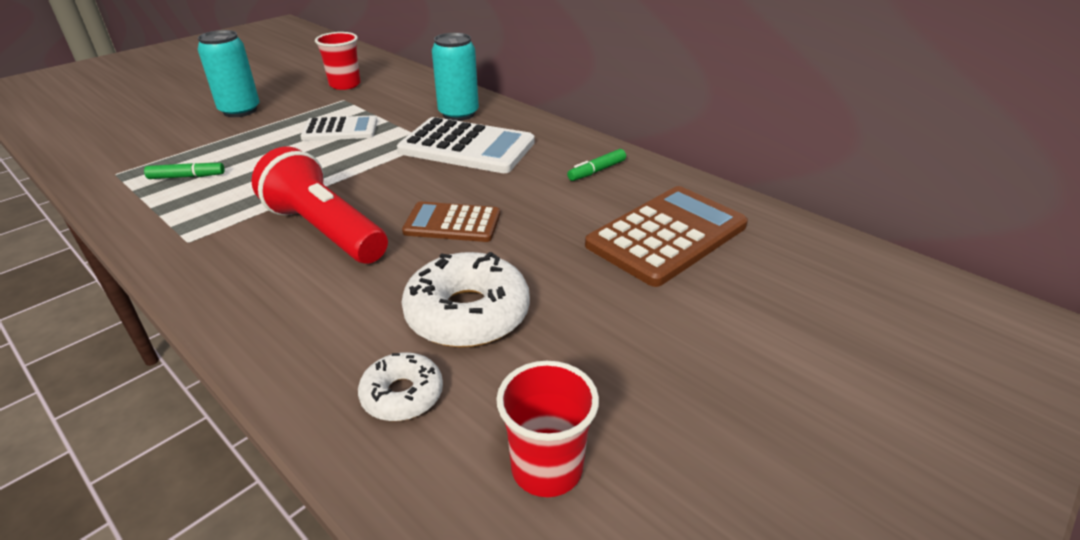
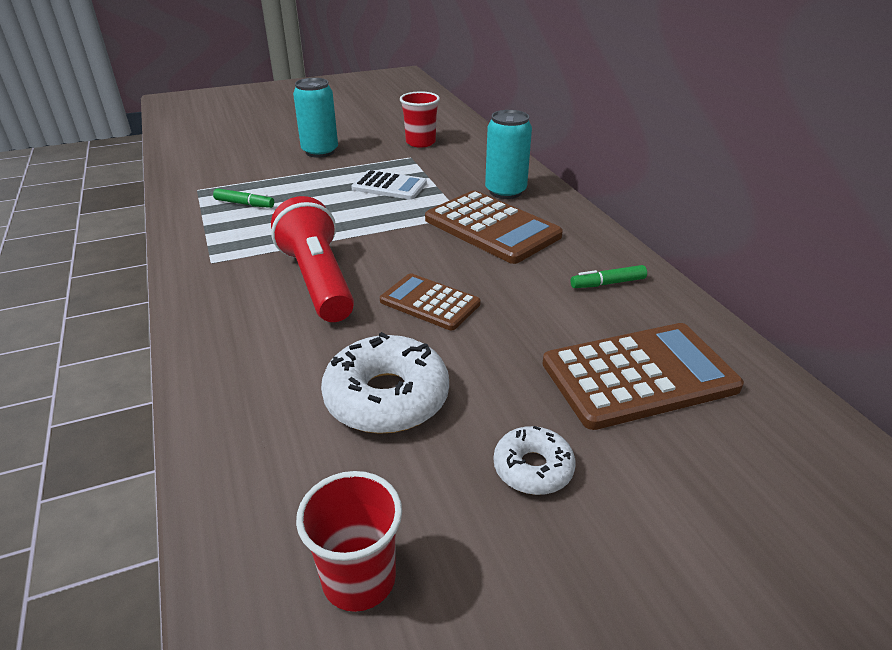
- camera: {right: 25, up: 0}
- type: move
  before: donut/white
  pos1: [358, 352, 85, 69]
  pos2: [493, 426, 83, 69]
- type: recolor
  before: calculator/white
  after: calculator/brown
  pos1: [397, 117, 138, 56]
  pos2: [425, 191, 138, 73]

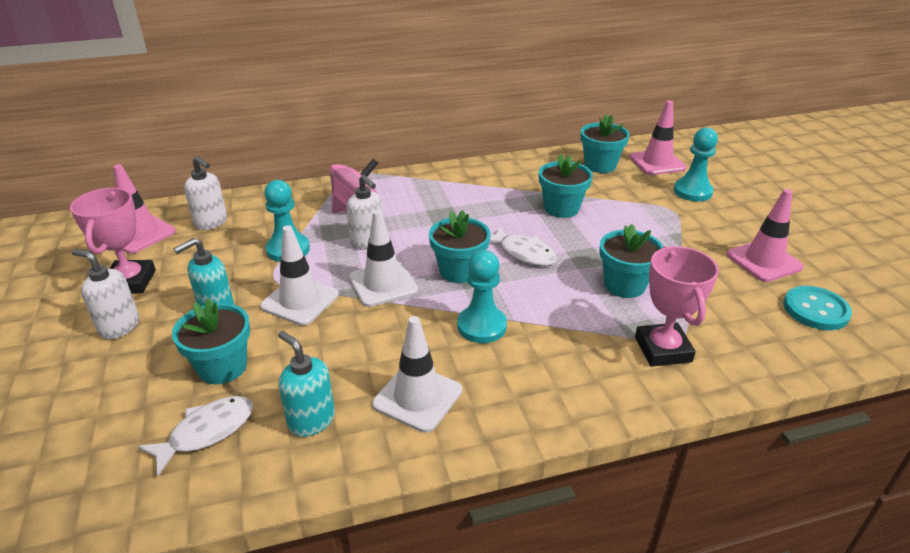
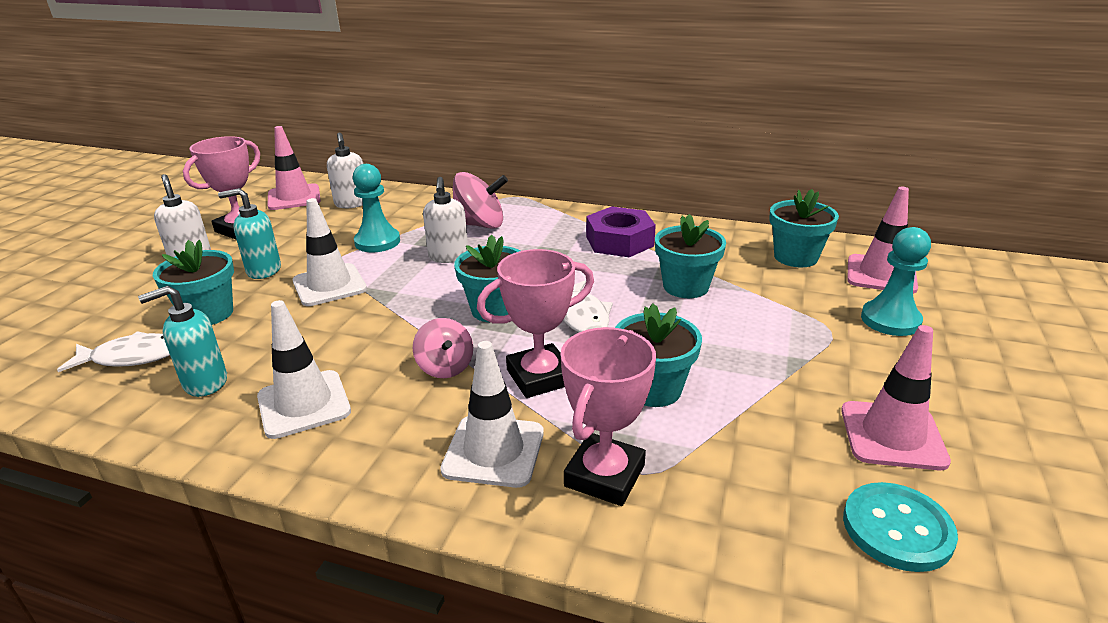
- camera: {right: 35, up: -5}
- type: rotate
  before: soap dispenser/turquoise
  pos1: [278, 331, 57, 106]
  pos2: [138, 286, 89, 111]
  turn: -105
- type: move
  before: traffic cone/white
  pos1: [349, 210, 69, 97]
  pos2: [440, 341, 104, 147]
- type: replace
  before: pawn/turquoise
  after: spinning top/pink
  pos1: [457, 250, 50, 93]
  pos2: [412, 318, 61, 60]
- type: insert
  after: trophy/pink
  pos2: [477, 249, 117, 149]
- type: insert
  after: nut/purple
  pos2: [586, 206, 70, 51]

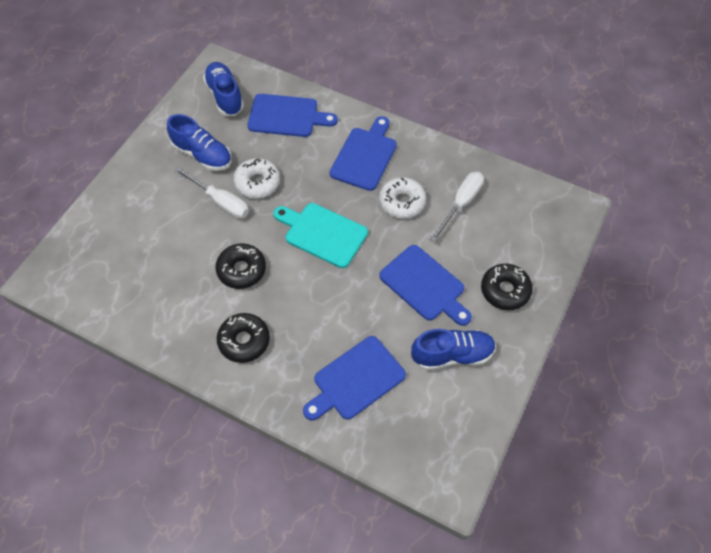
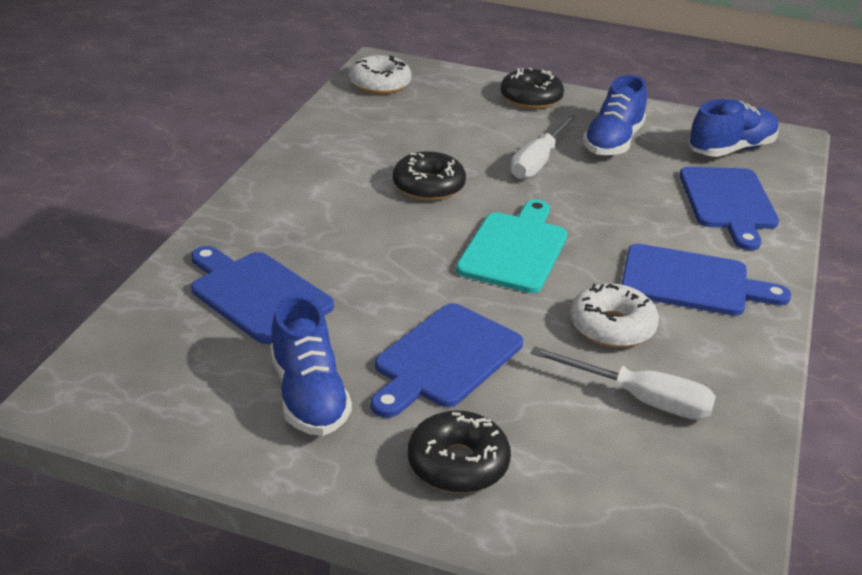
- camera: {right: 80, up: -25}
- type: move
  before: donut/black
  pos1: [217, 313, 53, 50]
  pos2: [500, 67, 64, 42]
- type: move
  before: donut/white
  pos1: [233, 158, 47, 41]
  pos2: [349, 55, 62, 39]

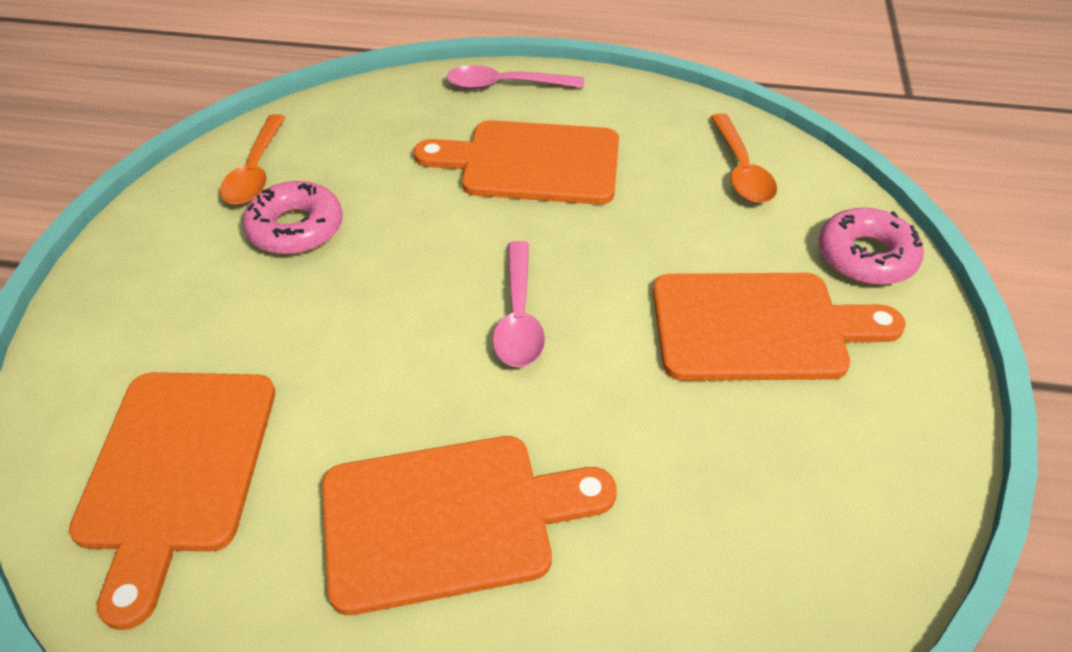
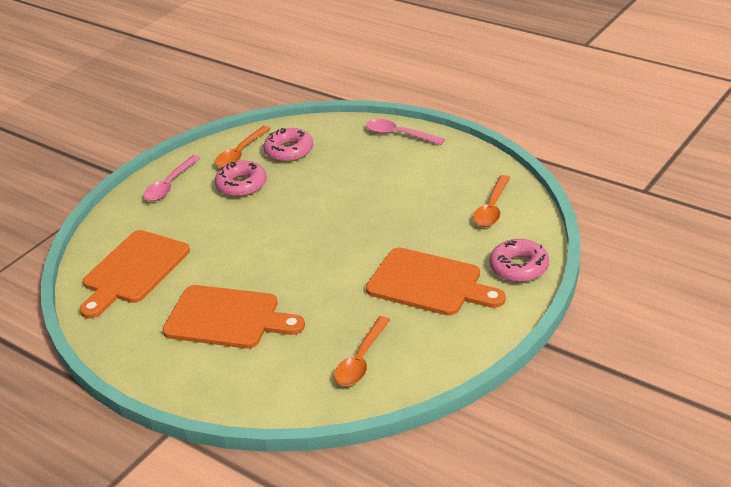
- camera: {right: 30, up: -10}
- type: delete
  before: cutting board/orange
  pos1: [414, 120, 205, 85]
- type: move
  before: spoon/pink
  pos1: [492, 241, 53, 126]
  pos2: [143, 155, 57, 46]
- type: insert
  after: donut/pink
  pos2: [263, 128, 50, 34]
- type: insert
  after: spoon/orange
  pos2: [334, 316, 56, 70]

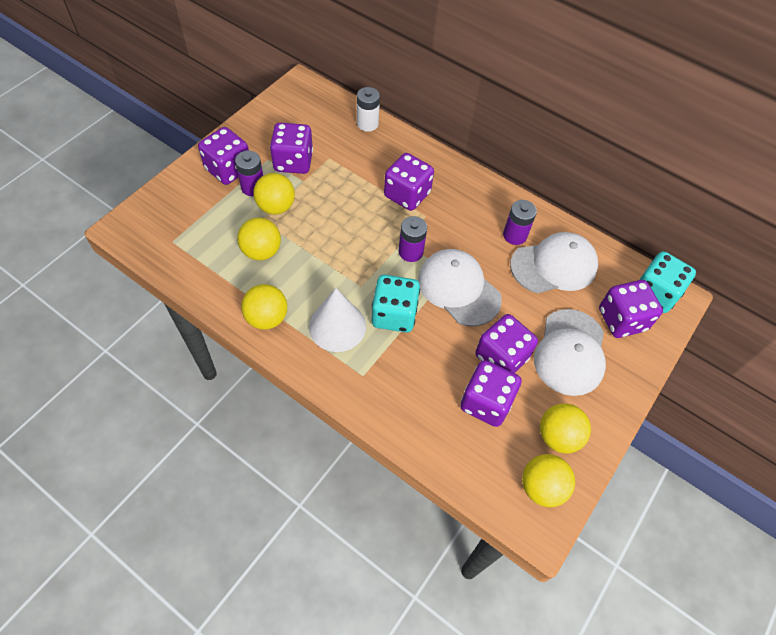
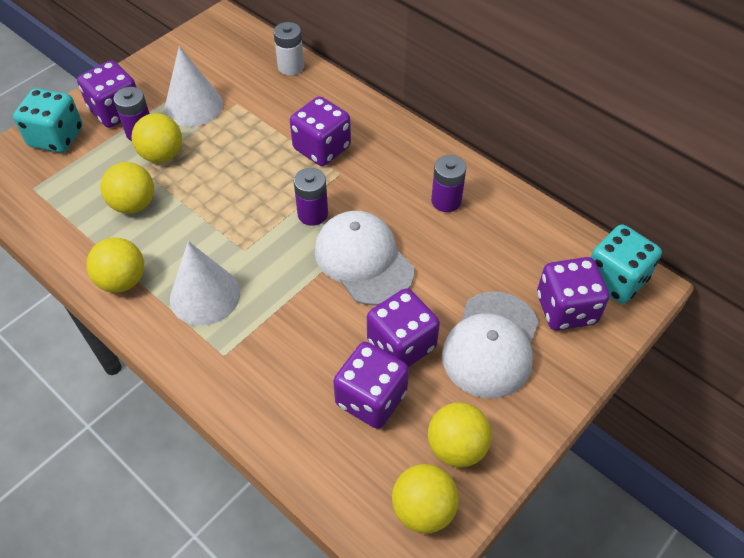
- camera: {right: 10, up: -5}
- type: replace
  before: dice/purple
  after: cone/white
  pos1: [270, 123, 43, 51]
  pos2: [164, 46, 59, 81]
- type: move
  before: dice/turquoise
  pos1: [372, 275, 48, 58]
  pos2: [13, 88, 70, 65]
- type: delete
  before: cap/white
  pos1: [510, 232, 88, 61]

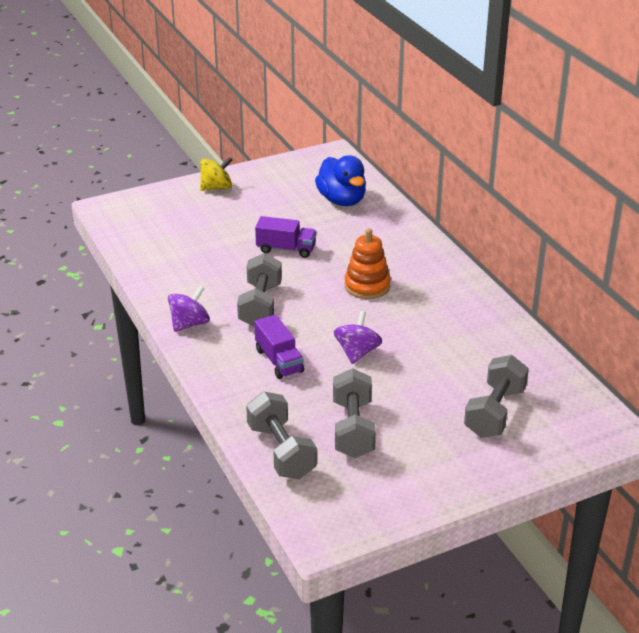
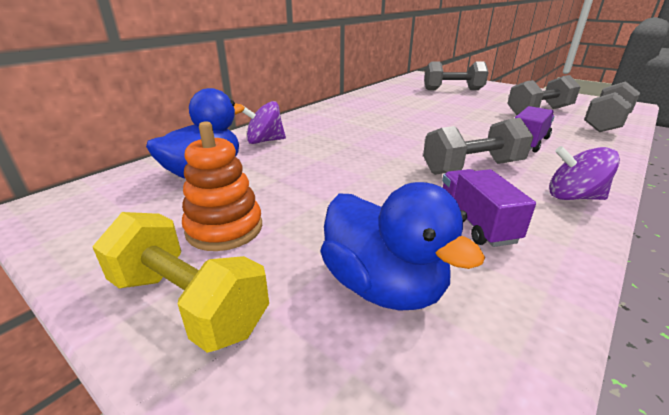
- camera: {right: -115, up: -5}
- type: replace
  before: spinning top/yellow
  after: dumbbell/yellow
  pos1: [200, 156, 33, 35]
  pos2: [92, 212, 177, 141]
- type: move
  before: truck/purple
  pos1: [255, 216, 62, 42]
  pos2: [442, 169, 94, 78]
- type: move
  before: spinning top/purple
  pos1: [334, 311, 48, 53]
  pos2: [243, 101, 43, 43]
- type: move
  before: stacking toy/orange
  pos1: [344, 229, 47, 70]
  pos2: [182, 121, 80, 130]
- type: insert
  after: duck/blue
  pos2: [320, 182, 165, 129]

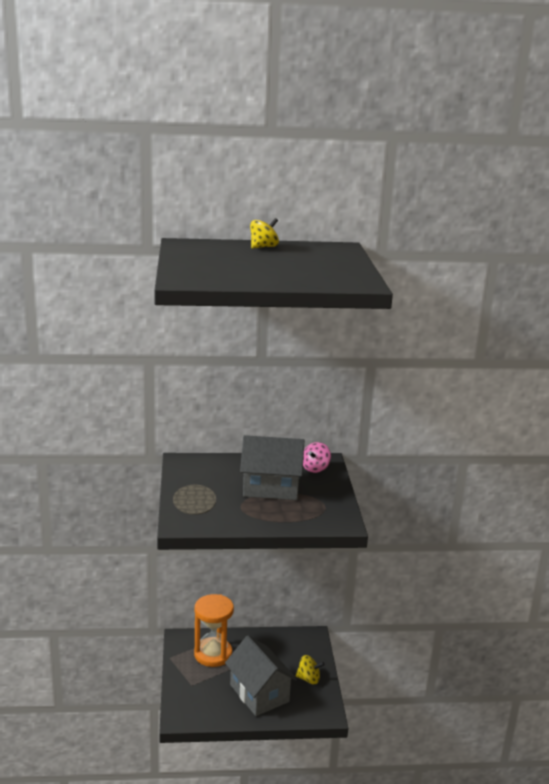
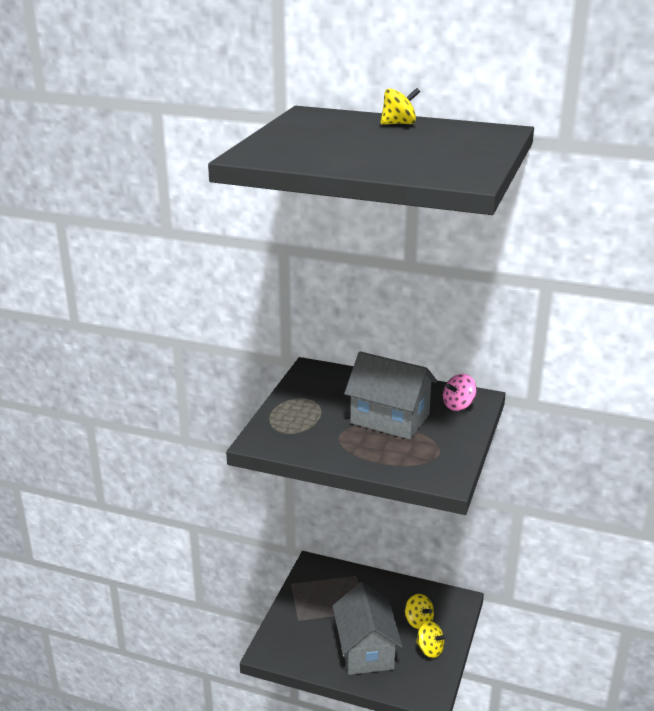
- camera: {right: 25, up: 5}
- type: delete
  before: hourglass/orange
  pos1: [194, 594, 40, 73]
- type: insert
  after: spinning top/yellow
  pos2: [405, 594, 29, 35]

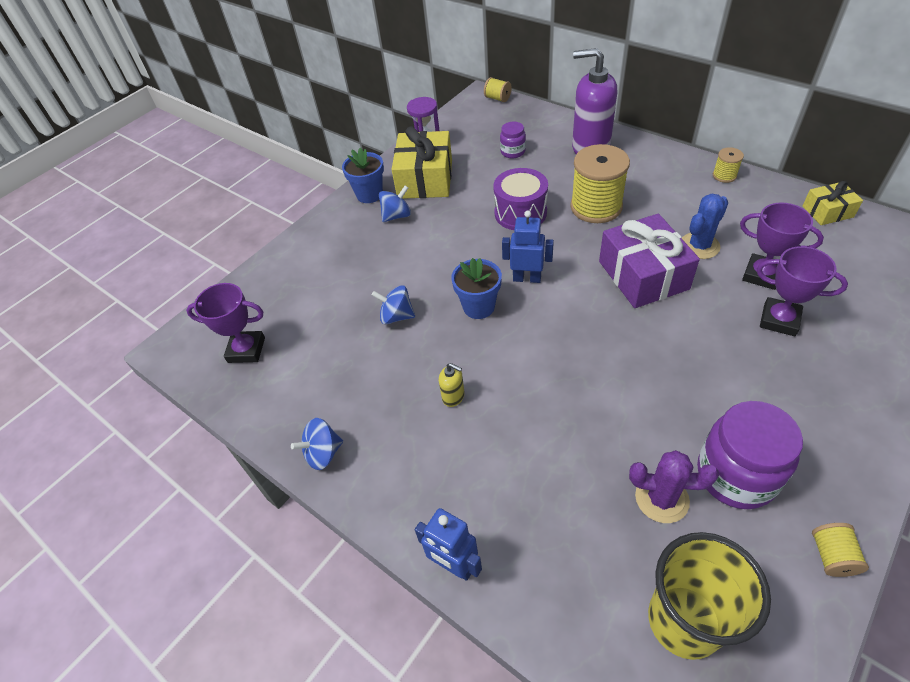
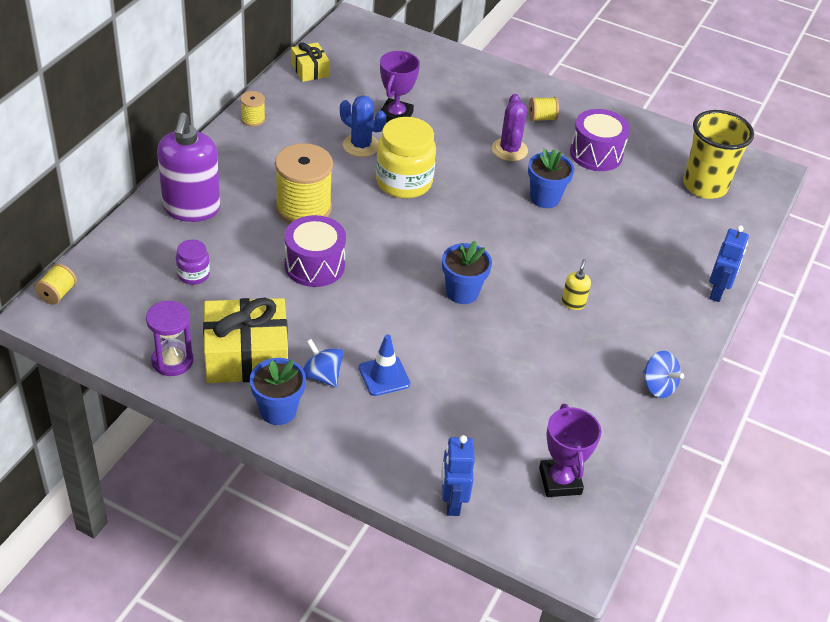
- camera: {right: -110, up: -5}
- type: delete
  before: spinning top/blue
  pos1: [372, 285, 43, 40]
- type: move
  before: robot/blue
  pos1: [502, 211, 52, 72]
  pos2: [442, 435, 33, 81]
- type: replace
  before: gift/purple
  after: jar/yellow
  pos1: [599, 214, 101, 94]
  pos2: [376, 117, 60, 81]
- type: move
  before: cactus/purple
  pos1: [629, 450, 90, 73]
  pos2: [492, 94, 36, 67]
- type: replace
  before: jar/purple
  after: drum/purple
  pos1: [697, 401, 106, 108]
  pos2: [570, 109, 60, 62]
- type: delete
  before: trophy/purple
  pos1: [757, 246, 91, 90]
- type: move
  before: spool/yellow
  pos1: [812, 523, 57, 54]
  pos2: [529, 97, 30, 24]
- type: insert
  after: traffic cone/blue
  pos2: [359, 334, 51, 62]
- type: insert
  after: flower pot/blue
  pos2: [528, 148, 46, 60]

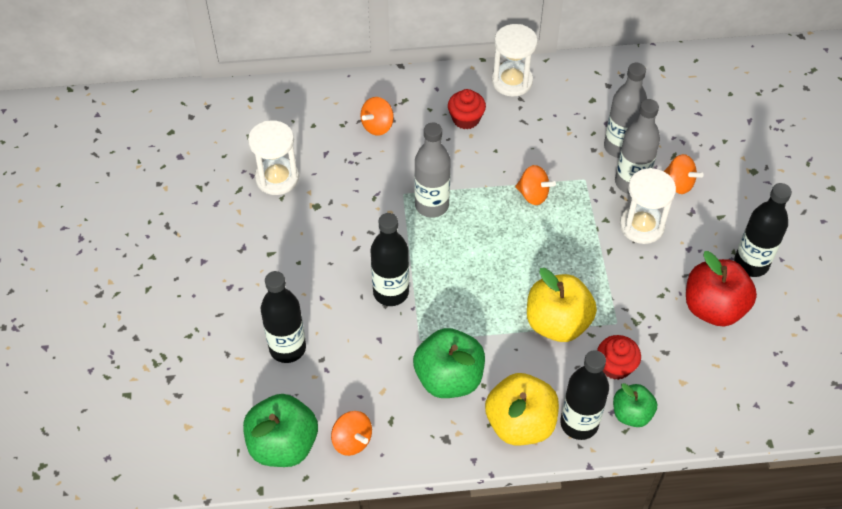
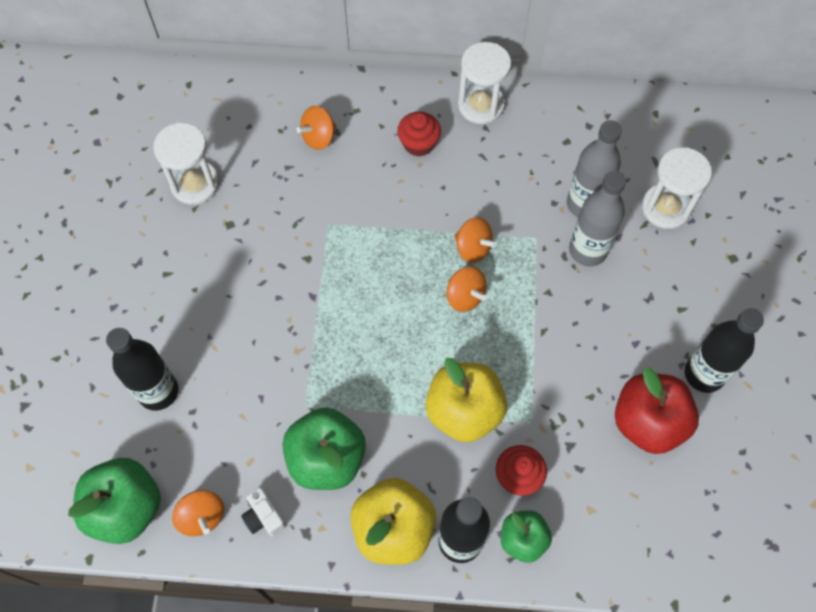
- camera: {right: 10, up: 10}
- type: delete
  before: bottle/black
  pos1: [370, 213, 39, 93]
- type: delete
  before: bottle/grey
  pos1: [414, 122, 37, 96]
- type: move
  before: hourglass/white
  pos1: [620, 168, 56, 76]
  pos2: [642, 147, 70, 82]
- type: move
  before: spinning top/orange
  pos1: [664, 154, 40, 40]
  pos2: [446, 267, 41, 45]
- type: insert
  after: camera/white
  pos2: [241, 487, 45, 49]

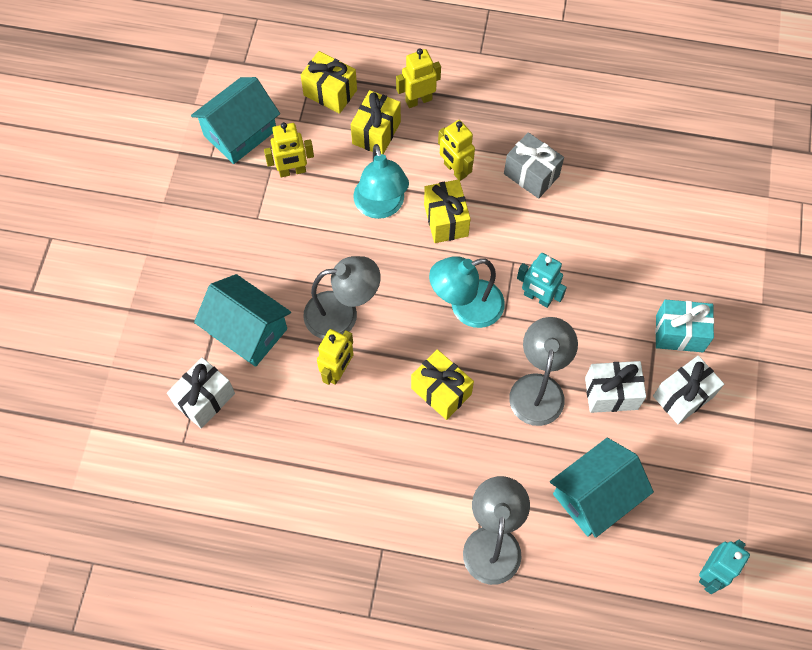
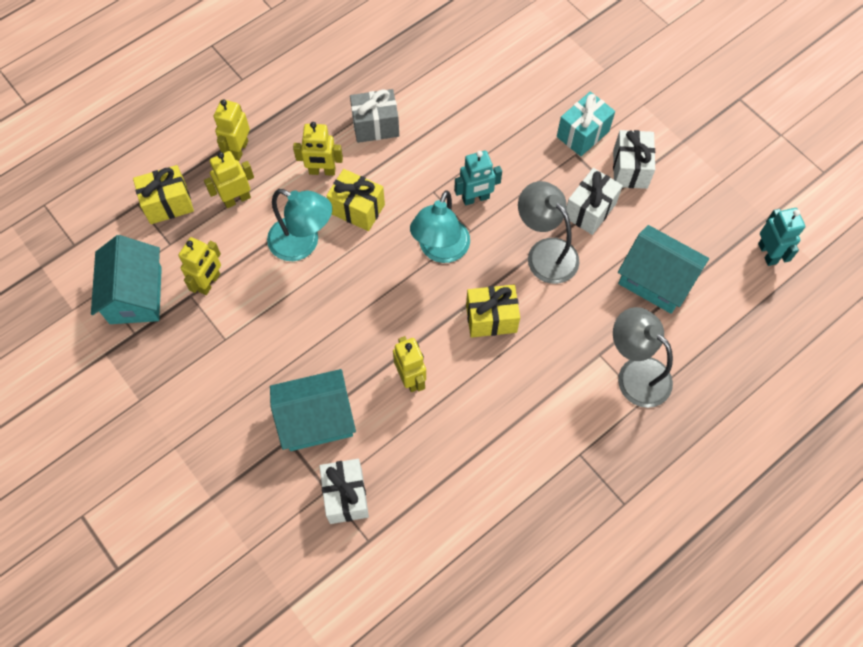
- camera: {right: -50, up: 0}
- type: delete
  before: lamp/grey
  pos1: [303, 256, 78, 83]
- type: replace
  before: gift/yellow
  after: robot/yellow
  pos1: [351, 90, 50, 65]
  pos2: [204, 151, 50, 57]
- type: rotate
  before: house/turquoise
  pos1: [550, 438, 104, 100]
  pos2: [618, 225, 91, 89]
  turn: -60

